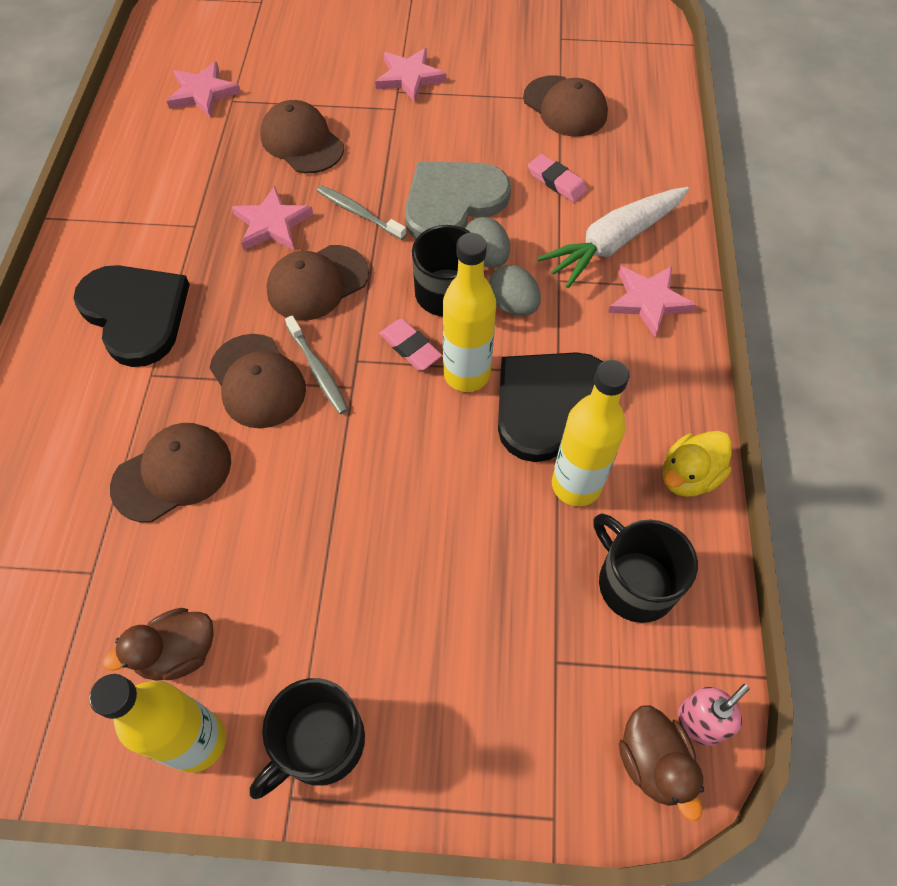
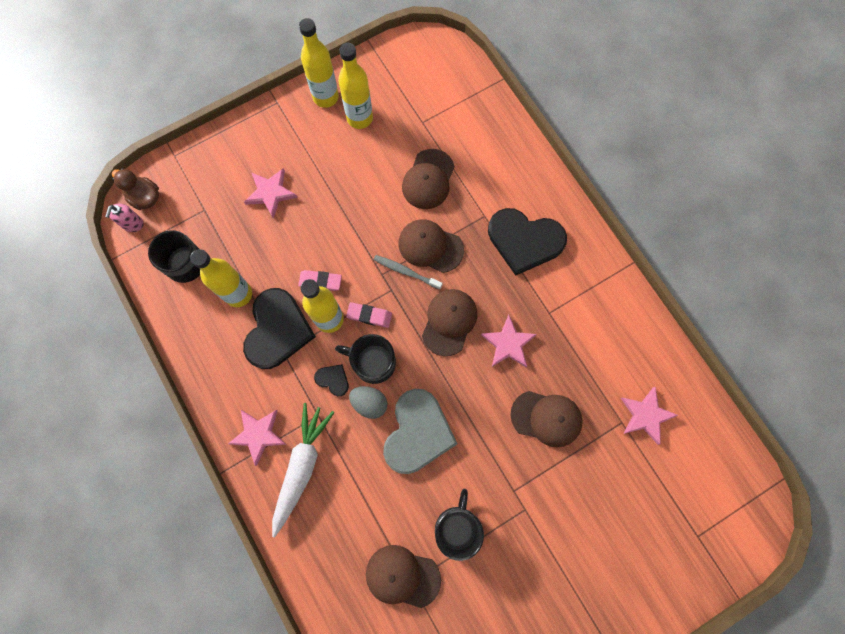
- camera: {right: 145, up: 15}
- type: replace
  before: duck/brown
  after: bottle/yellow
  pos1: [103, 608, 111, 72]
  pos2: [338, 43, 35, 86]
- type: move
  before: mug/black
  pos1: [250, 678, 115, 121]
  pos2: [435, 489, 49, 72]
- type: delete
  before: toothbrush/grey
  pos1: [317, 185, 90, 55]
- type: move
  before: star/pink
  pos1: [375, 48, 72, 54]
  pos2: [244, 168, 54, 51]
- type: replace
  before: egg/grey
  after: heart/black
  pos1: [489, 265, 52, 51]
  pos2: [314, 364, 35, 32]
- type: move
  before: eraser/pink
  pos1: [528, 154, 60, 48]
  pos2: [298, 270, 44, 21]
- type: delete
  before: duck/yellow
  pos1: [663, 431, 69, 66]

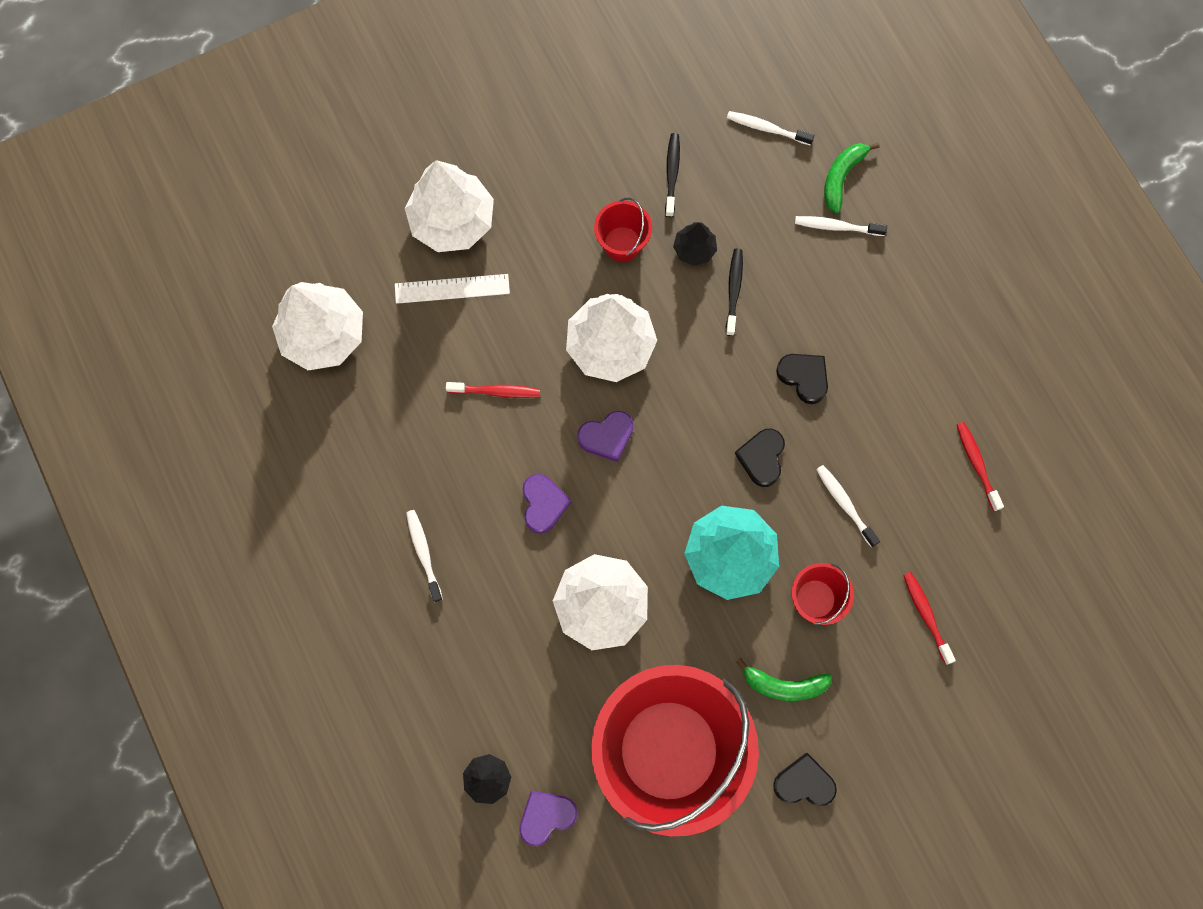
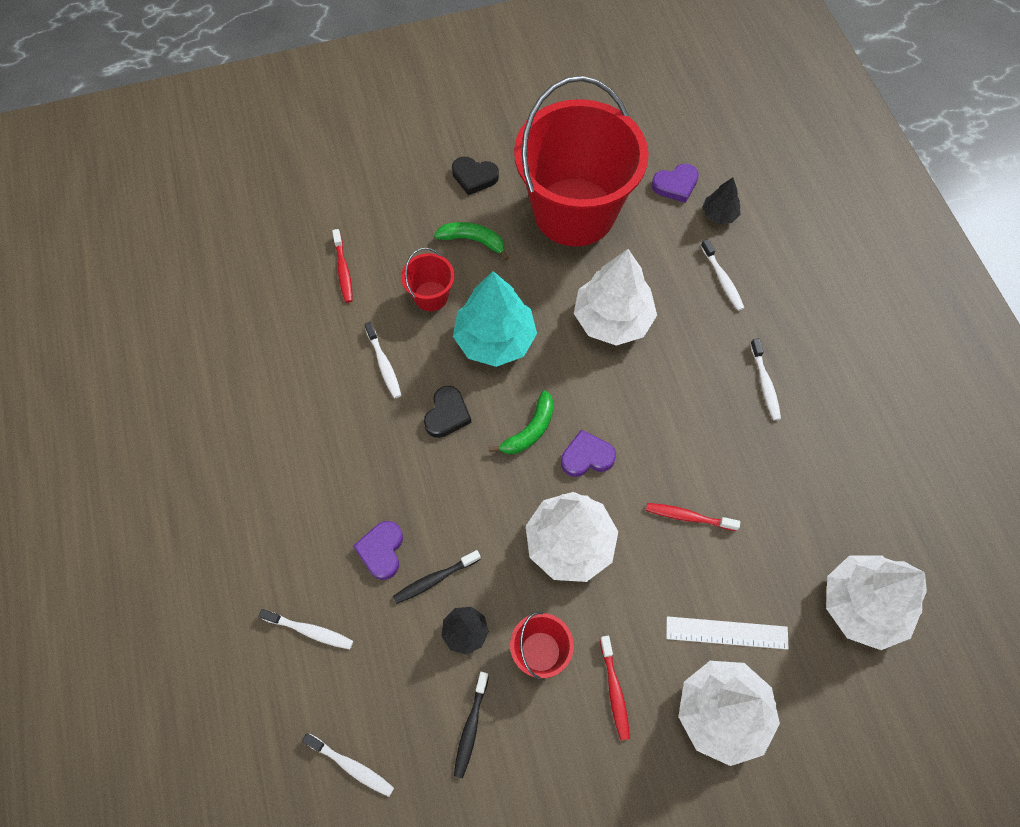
- camera: {right: -170, up: -10}
- type: move
  before: heart/purple
  pos1: [522, 474, 50, 60]
  pos2: [353, 521, 50, 59]
- type: rotate
  before: toothbrush/black
  pos1: [726, 249, 17, 87]
  pos2: [393, 550, 88, 54]
  turn: 45
- type: delete
  before: heart/black
  pos1: [776, 354, 52, 50]
- type: move
  before: banana/green
  pos1: [824, 143, 55, 71]
  pos2: [489, 390, 65, 64]
- type: move
  before: toothbrush/red
  pos1: [957, 422, 47, 89]
  pos2: [600, 636, 30, 104]
- type: insert
  after: toothbrush/white
  pos2: [701, 239, 43, 72]

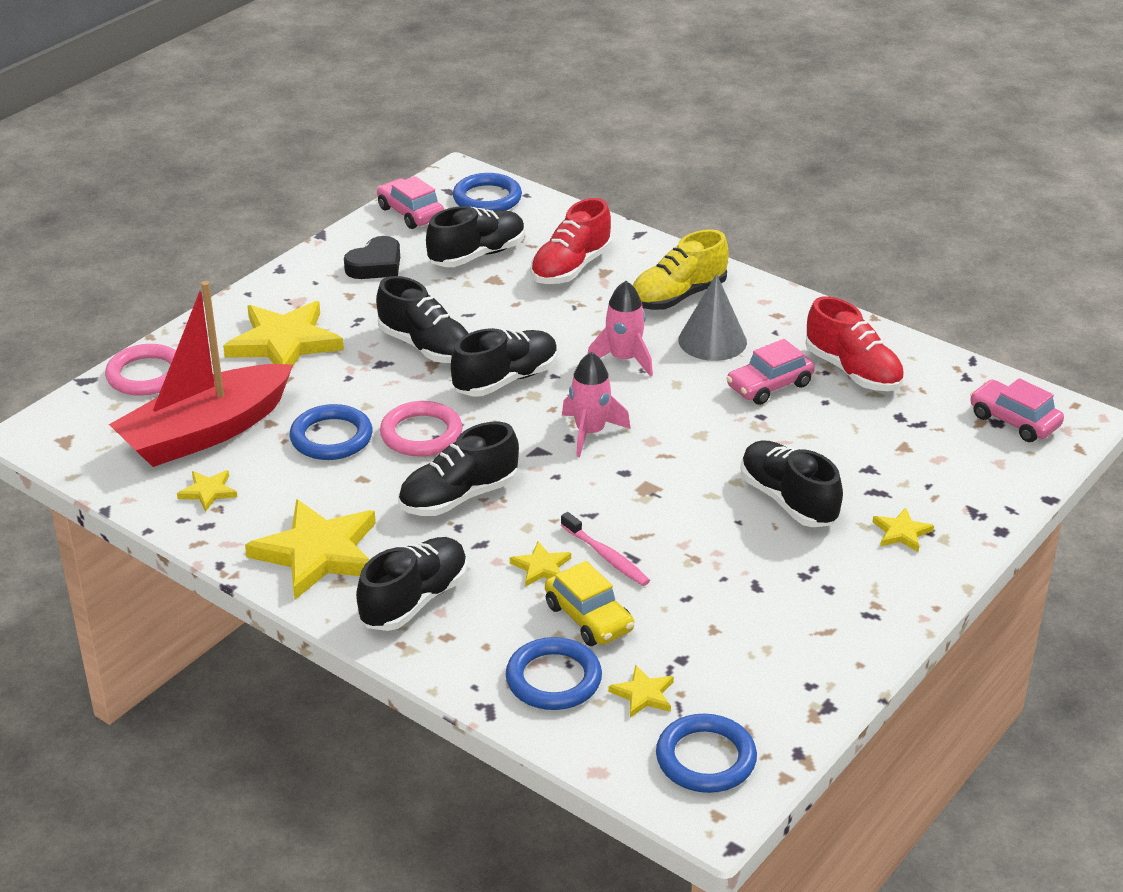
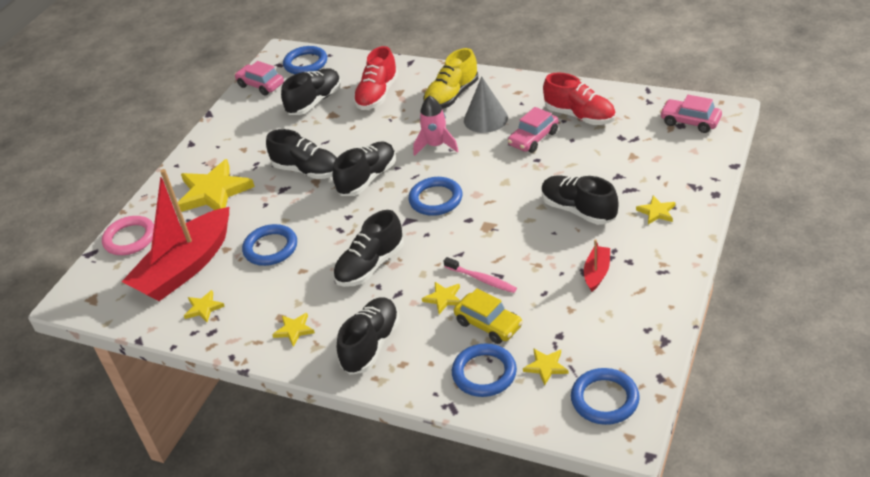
- camera: {right: -10, up: 5}
- type: resize
  before: star/yellow
  pos1: [245, 499, 131, 101]
  pos2: [272, 313, 43, 34]
  scale: 0.46
- type: delete
  before: heart/black
  pos1: [344, 236, 56, 43]
- type: delete
  before: ring/pink
  pos1: [380, 401, 83, 55]
- type: replace
  before: rocket/pink
  after: ring/blue
  pos1: [562, 352, 69, 105]
  pos2: [408, 177, 54, 39]
- type: insert
  after: boat/red
  pos2: [584, 239, 26, 53]

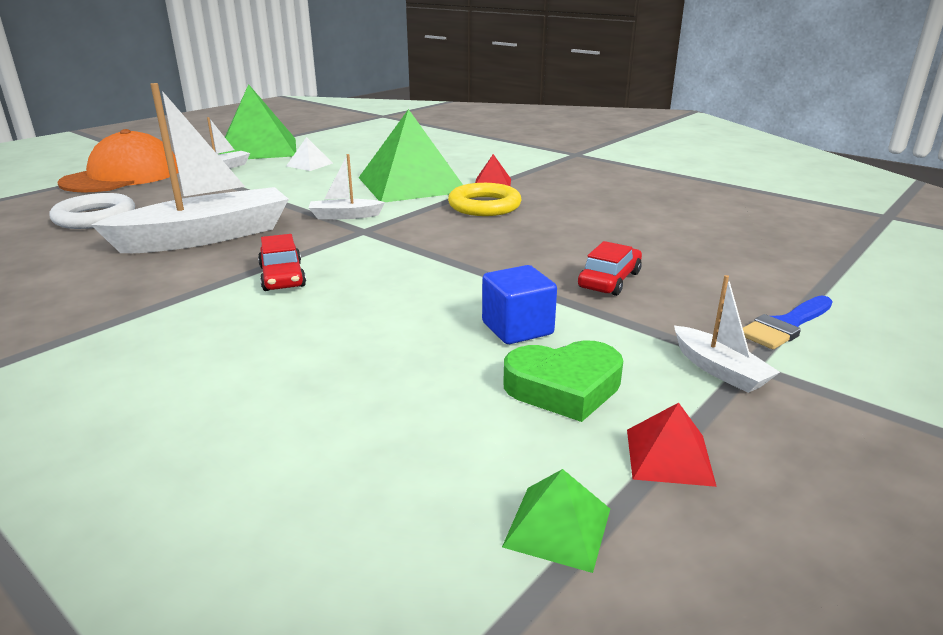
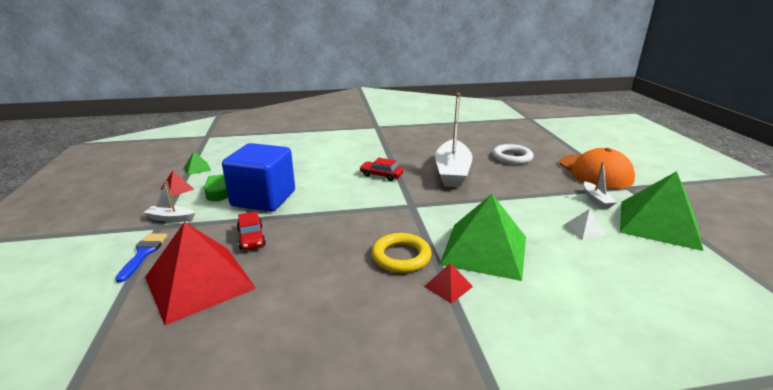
- camera: {right: 130, up: 0}
- type: delete
  before: boat/white
  pos1: [309, 154, 76, 65]
- type: resize
  before: cube/blue
  pos1: [482, 265, 75, 79]
  pos2: [222, 143, 73, 69]
  scale: 2.01
- type: insert
  after: pyramid/red
  pos2: [145, 222, 111, 103]

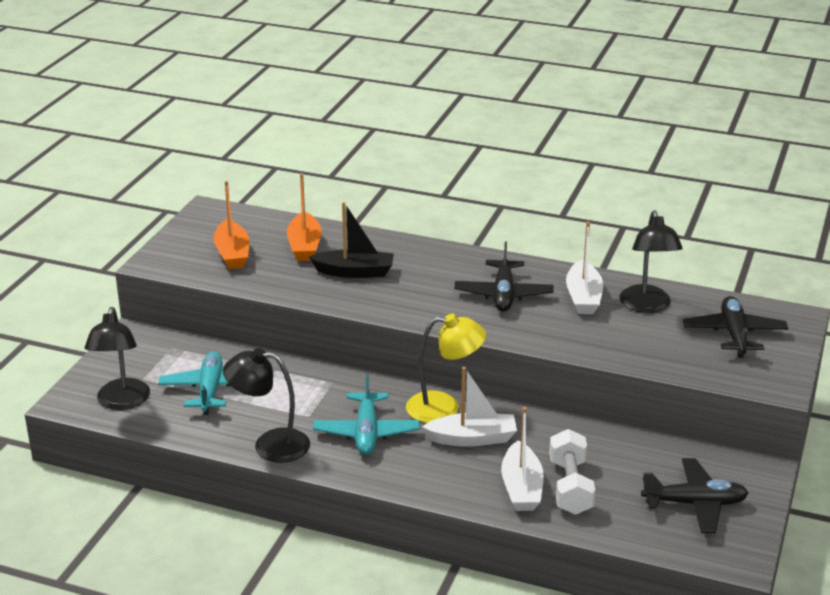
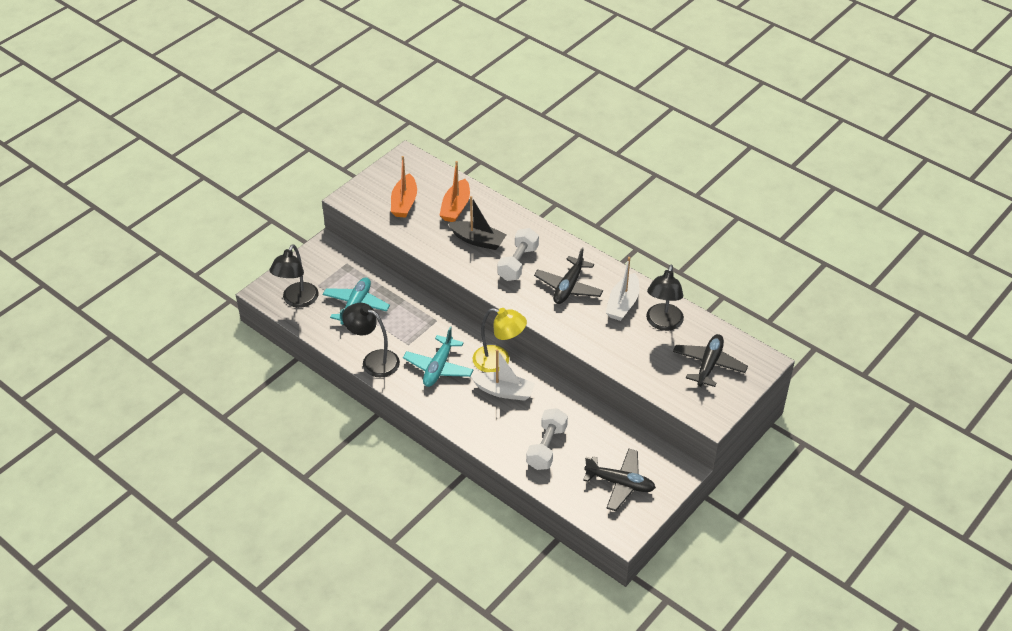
- camera: {right: 20, up: 15}
- type: delete
  before: boat/white
  pos1: [501, 407, 43, 104]
- type: insert
  after: dumbbell/white
  pos2: [497, 228, 42, 53]

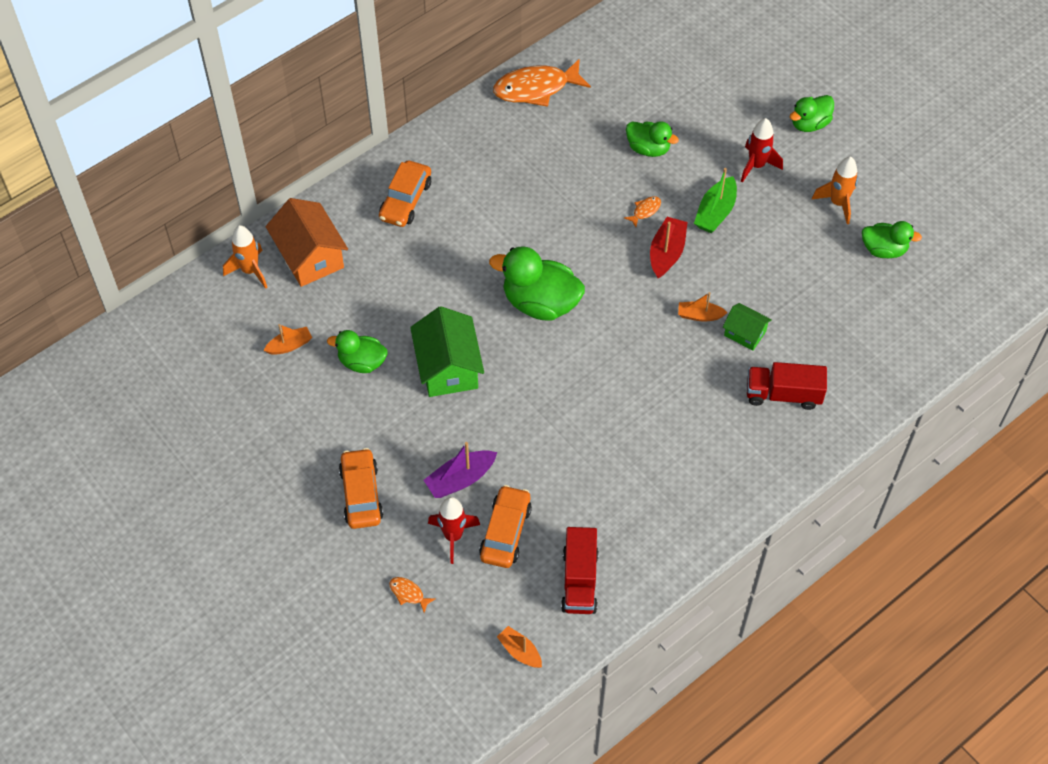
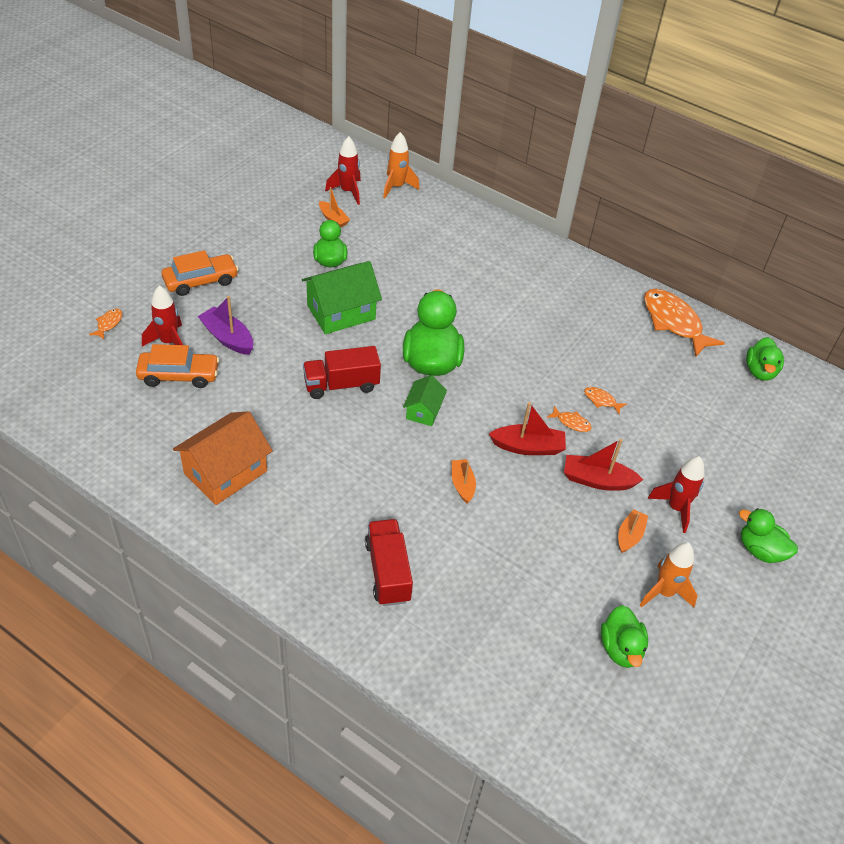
- camera: {right: 70, up: -10}
- type: move
  before: house/orange
  pos1: [266, 198, 82, 89]
  pos2: [173, 411, 100, 94]
- type: delete
  before: car/orange
  pos1: [379, 161, 52, 66]
- type: move
  before: boat/orange
  pos1: [497, 626, 45, 42]
  pos2: [618, 509, 30, 44]
- type: move
  before: truck/red
  pos1: [561, 527, 37, 87]
  pos2: [303, 346, 78, 53]
- type: move
  before: duck/green
  pos1: [626, 121, 53, 36]
  pos2: [746, 337, 38, 44]
- type: recolor
  before: boat/green
  after: boat/red
  pos1: [694, 168, 43, 65]
  pos2: [564, 439, 79, 52]
- type: move
  before: house/green
  pos1: [723, 303, 49, 48]
  pos2: [403, 375, 44, 51]
- type: insert
  after: rocket/red
  pos2: [325, 136, 36, 69]
- type: insert
  after: fish/orange
  pos2: [584, 387, 43, 27]

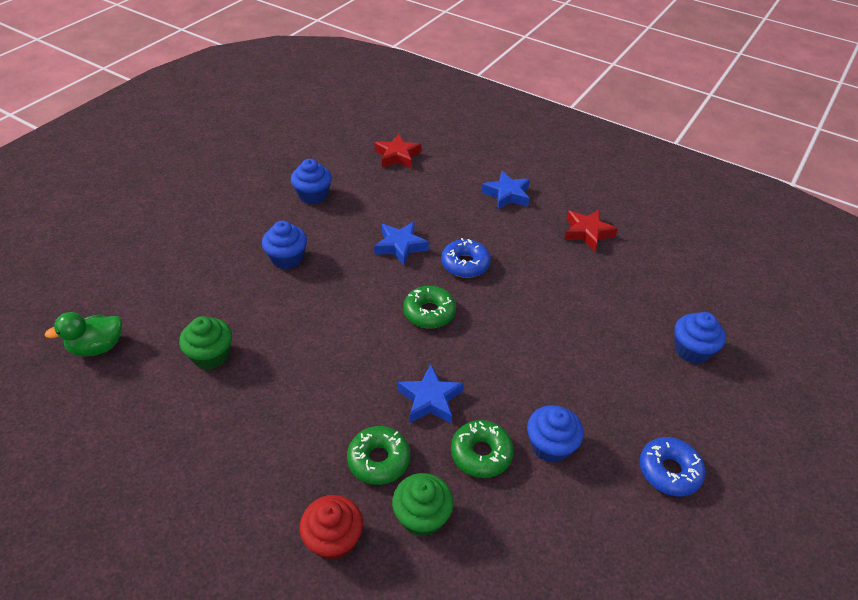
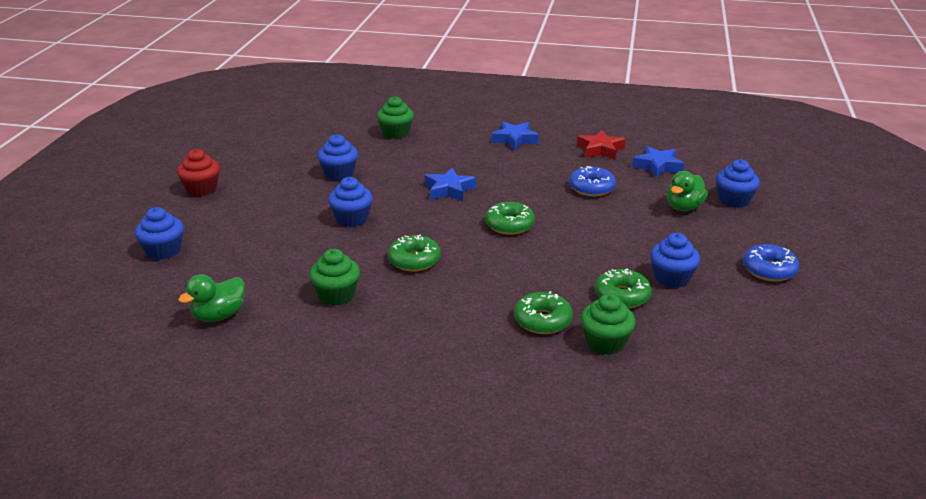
- camera: {right: -20, up: -15}
- type: move
  before: cupcake/red
  pos1: [300, 495, 63, 65]
  pos2: [177, 149, 43, 47]
- type: replace
  before: star/red
  after: cupcake/green
  pos1: [375, 134, 46, 34]
  pos2: [377, 96, 37, 43]
- type: move
  before: star/blue
  pos1: [398, 364, 66, 59]
  pos2: [632, 146, 52, 32]
- type: move
  before: donut/blue
  pos1: [441, 238, 50, 40]
  pos2: [569, 166, 47, 30]
- type: insert
  after: cupcake/blue
  pos2: [135, 207, 48, 53]
- type: insert
  after: donut/green
  pos2: [388, 235, 53, 37]
- type: insert
  after: duck/green
  pos2: [667, 171, 41, 40]

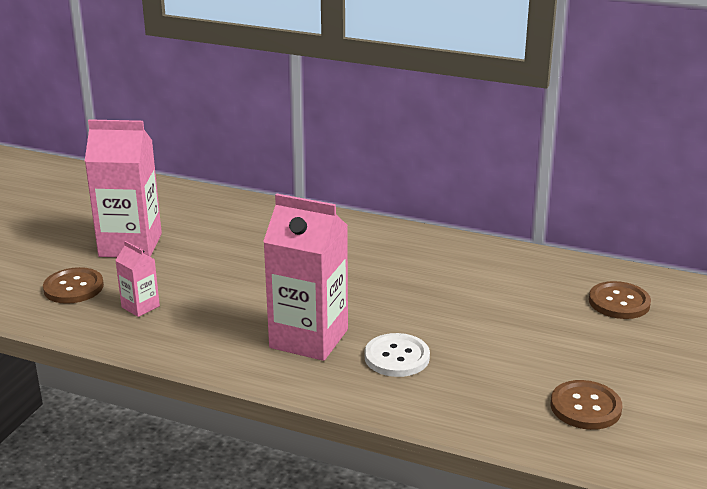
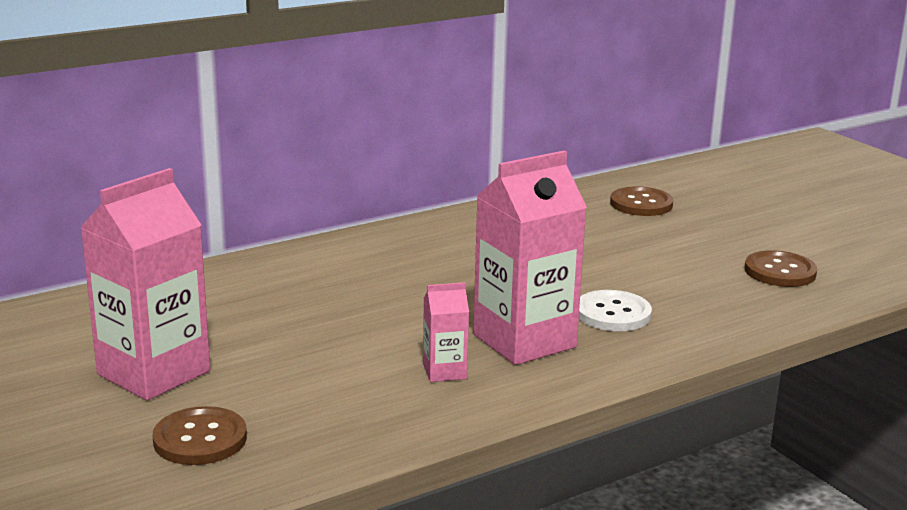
- camera: {right: -55, up: -5}
- type: move
  before: carton/pink
  pos1: [115, 241, 45, 76]
  pos2: [423, 282, 46, 100]

